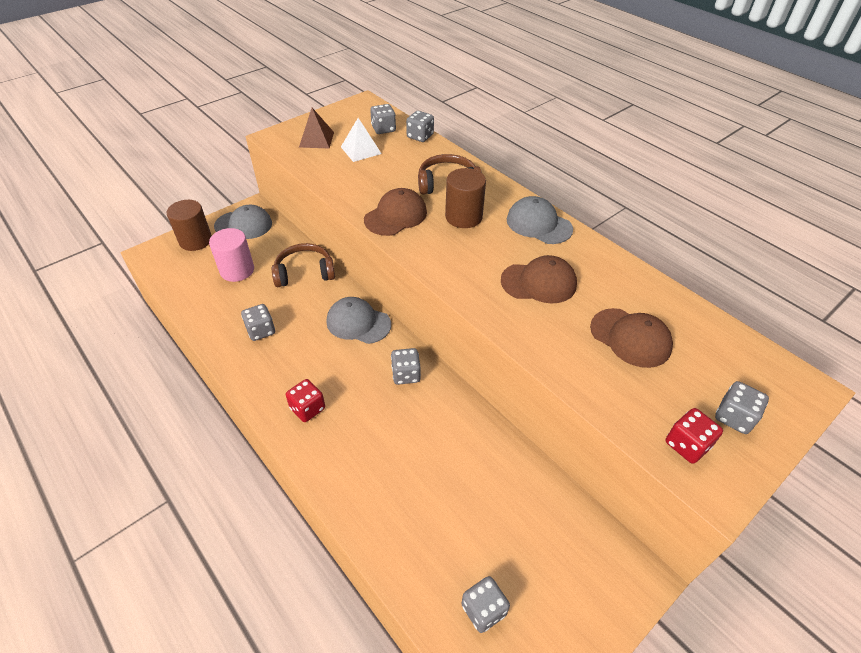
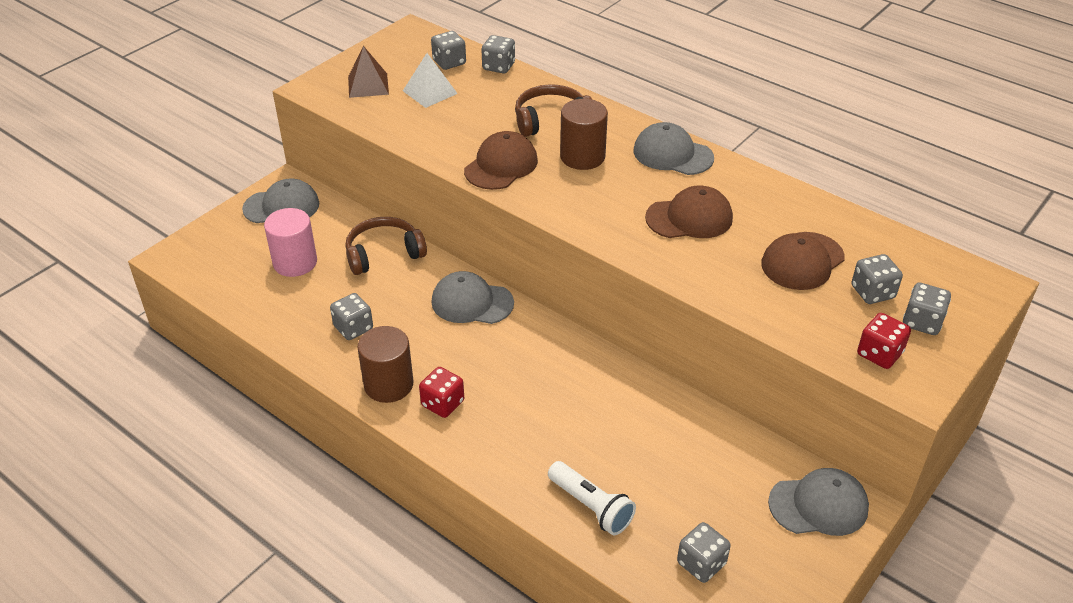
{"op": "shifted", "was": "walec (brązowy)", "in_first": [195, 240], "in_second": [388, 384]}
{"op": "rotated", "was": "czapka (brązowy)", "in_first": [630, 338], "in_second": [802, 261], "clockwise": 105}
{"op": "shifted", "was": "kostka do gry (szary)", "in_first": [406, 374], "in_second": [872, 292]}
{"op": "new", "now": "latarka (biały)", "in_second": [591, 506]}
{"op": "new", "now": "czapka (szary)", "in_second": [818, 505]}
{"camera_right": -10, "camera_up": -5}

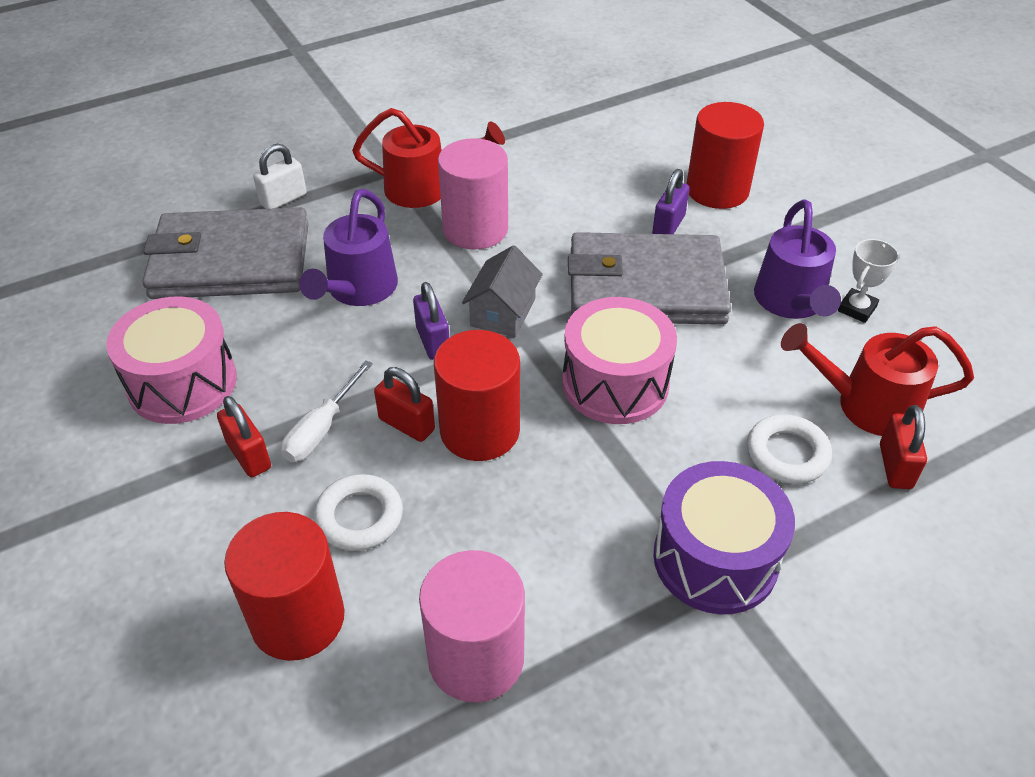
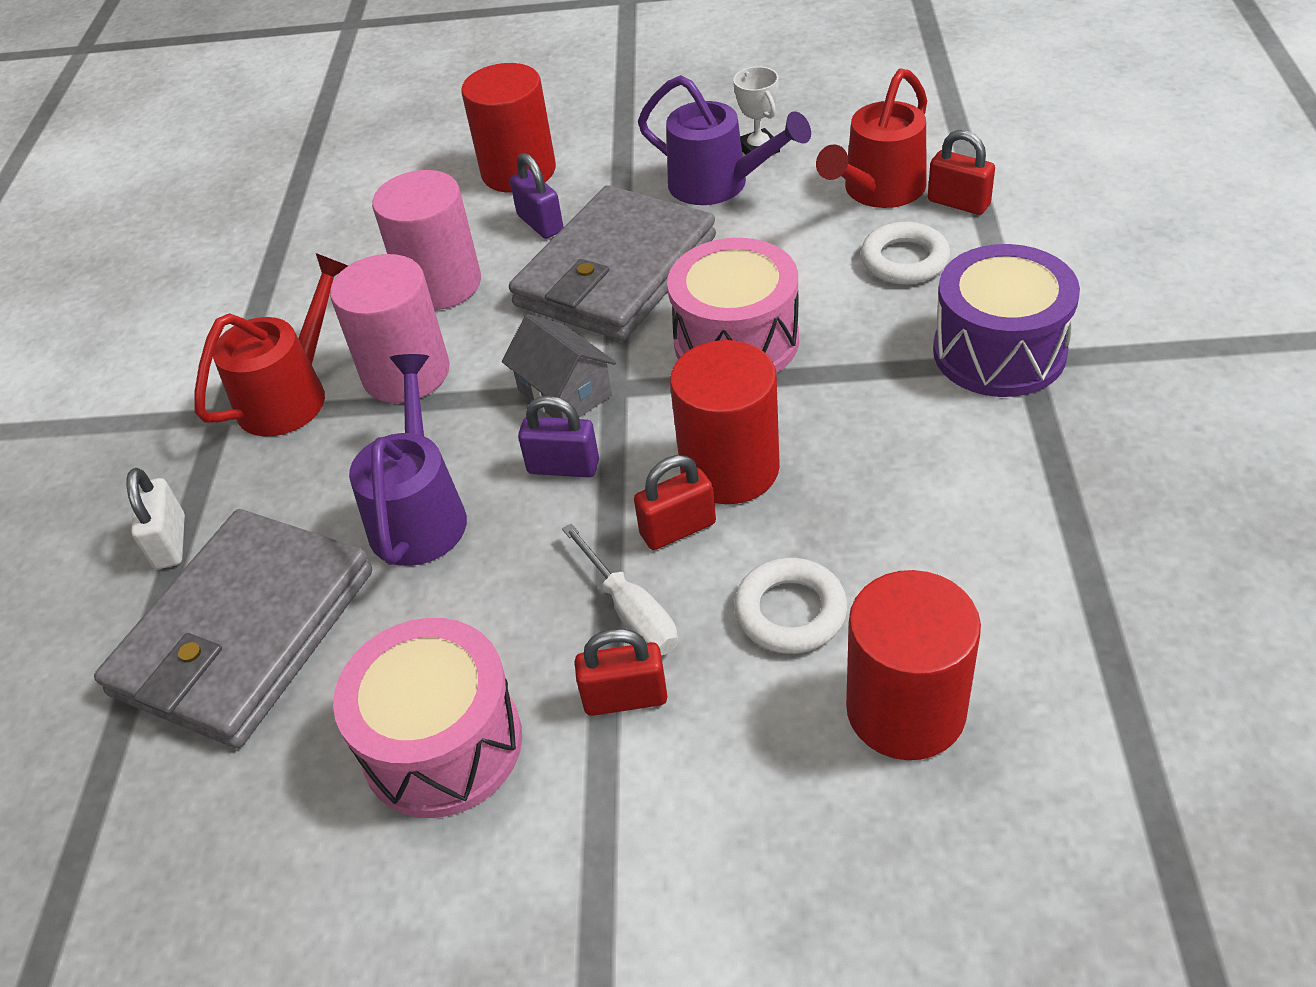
{"op": "rotated", "was": "konewka (fioletowy)", "in_first": [358, 290], "in_second": [419, 512], "clockwise": -135}
{"op": "shifted", "was": "walec (różowy)", "in_first": [476, 658], "in_second": [440, 284]}
{"camera_right": -55, "camera_up": 0}

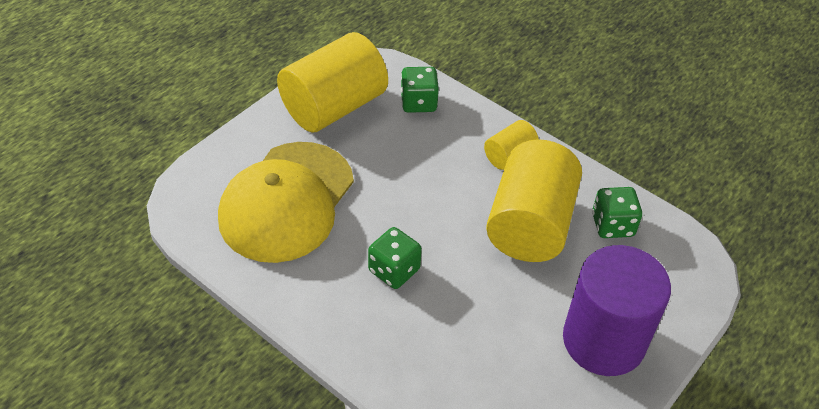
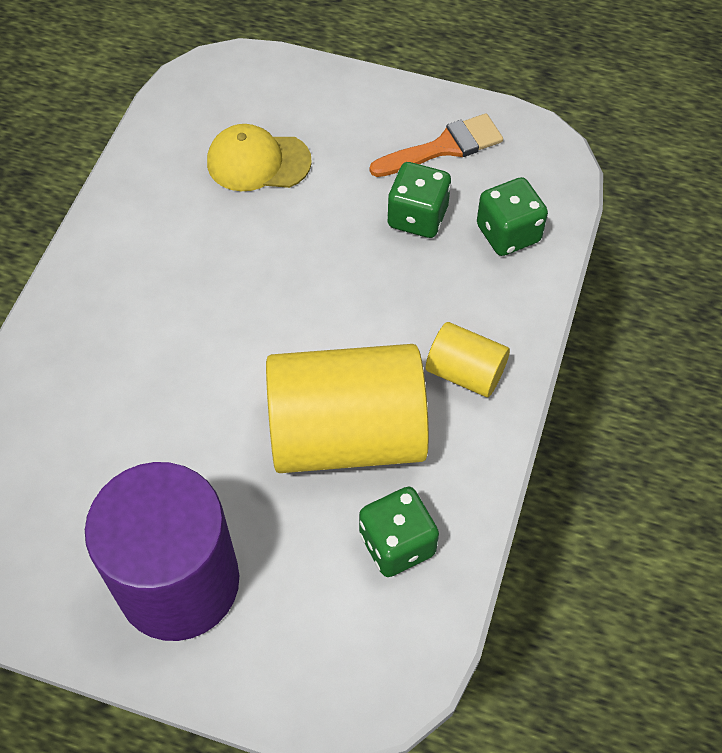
{"op": "swapped", "was": "walec (żółty)", "now": "pędzel (pomarańczowy)", "in_first": [334, 107], "in_second": [444, 147]}
{"op": "scaled", "was": "czapka (żółty)", "in_first": [287, 202], "in_second": [258, 162], "ratio": 0.51}
{"op": "shifted", "was": "kostka do gry (zielony)", "in_first": [394, 270], "in_second": [417, 217]}
{"camera_right": 70, "camera_up": 10}

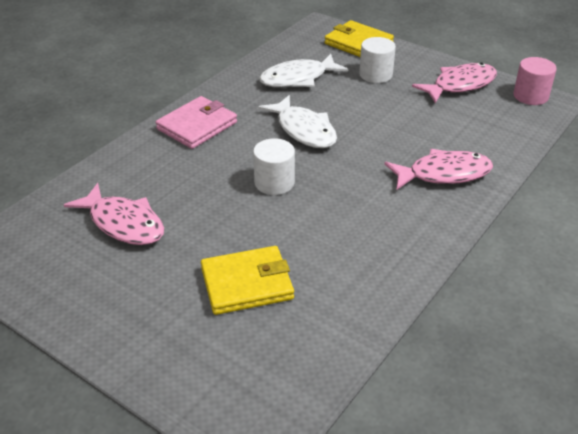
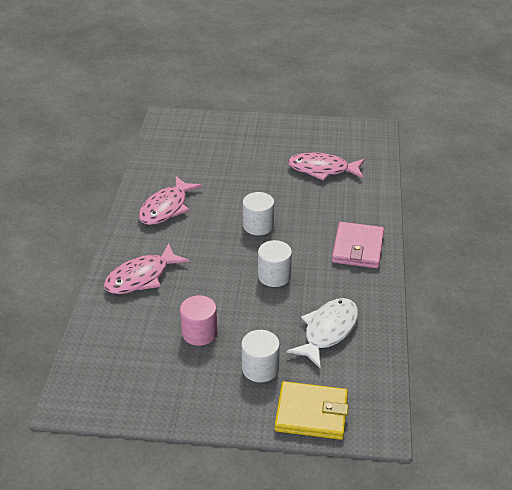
{"op": "shifted", "was": "walec (różowy)", "in_first": [530, 96], "in_second": [199, 333]}
{"op": "shifted", "was": "ryba (różowy)", "in_first": [460, 85], "in_second": [166, 208]}
{"op": "swapped", "was": "ryba (biały)", "now": "walec (biały)", "in_first": [304, 130], "in_second": [274, 276]}
{"op": "gone", "was": "portfel (żółty)", "in_first": [247, 283]}
{"camera_right": 150, "camera_up": 0}

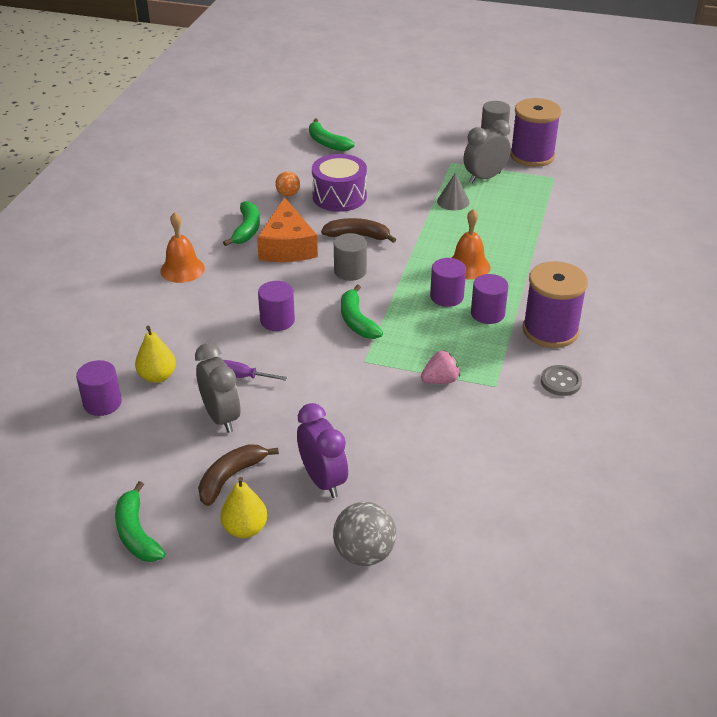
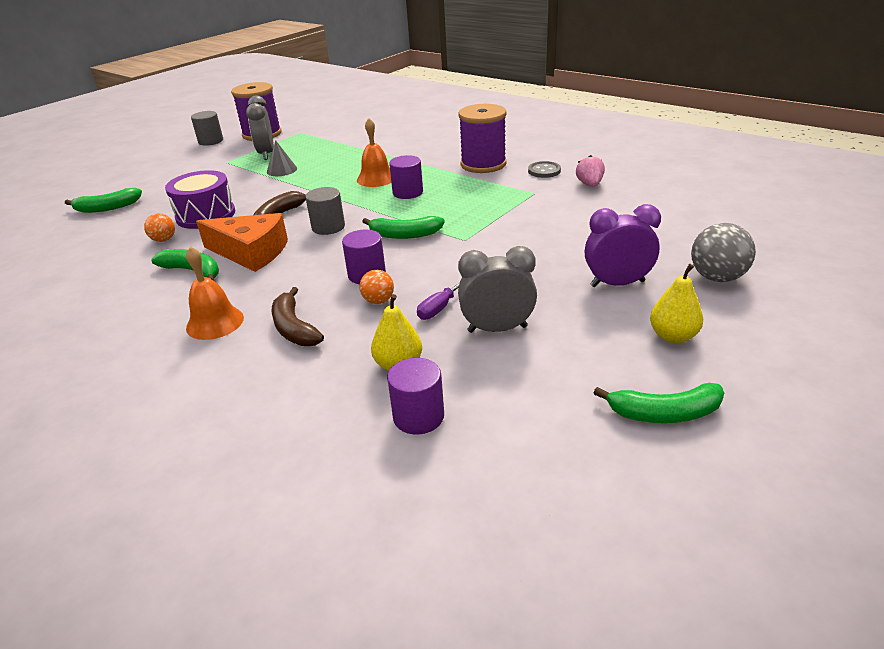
{"op": "gone", "was": "walec (fioletowy)", "in_first": [487, 313]}
{"op": "shifted", "was": "truskawka (różowy)", "in_first": [440, 380], "in_second": [589, 184]}
{"op": "shifted", "was": "banan (brązowy)", "in_first": [230, 477], "in_second": [294, 328]}
{"op": "new", "now": "piłka (pomarańczowy)", "in_second": [378, 301]}
{"camera_right": -65, "camera_up": -5}

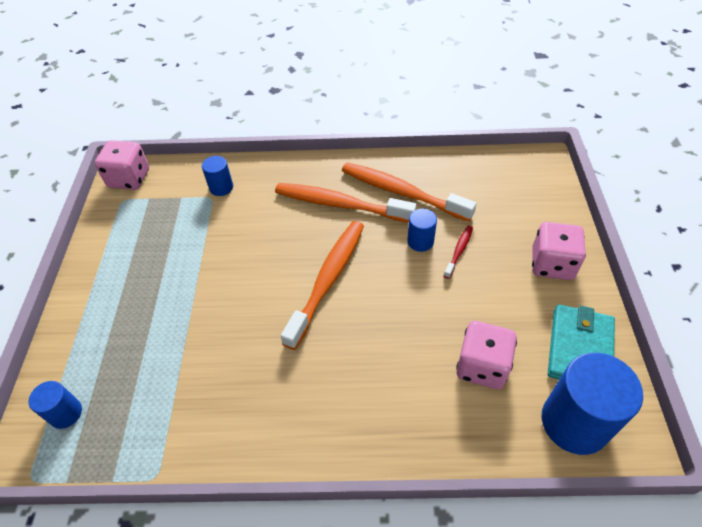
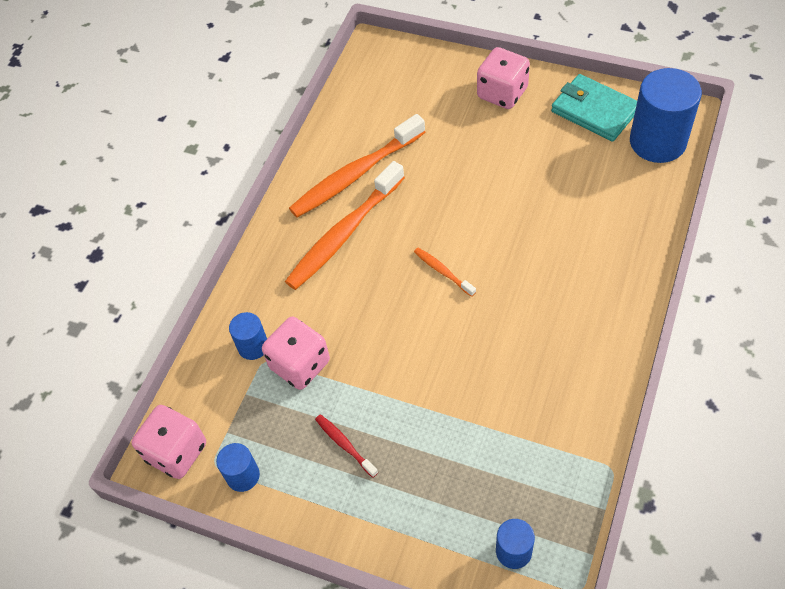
{"op": "shifted", "was": "walec (niebieski)", "in_first": [420, 241], "in_second": [243, 476]}
{"op": "scaled", "was": "szczoteczka do zębów (pomarańczowy)", "in_first": [328, 280], "in_second": [442, 271], "ratio": 0.45}
{"op": "shifted", "was": "szczoteczka do zębów (czerwony)", "in_first": [459, 251], "in_second": [344, 444]}
{"op": "shifted", "was": "kostka do gry (różowy)", "in_first": [482, 366], "in_second": [300, 365]}
{"camera_right": -65, "camera_up": 5}

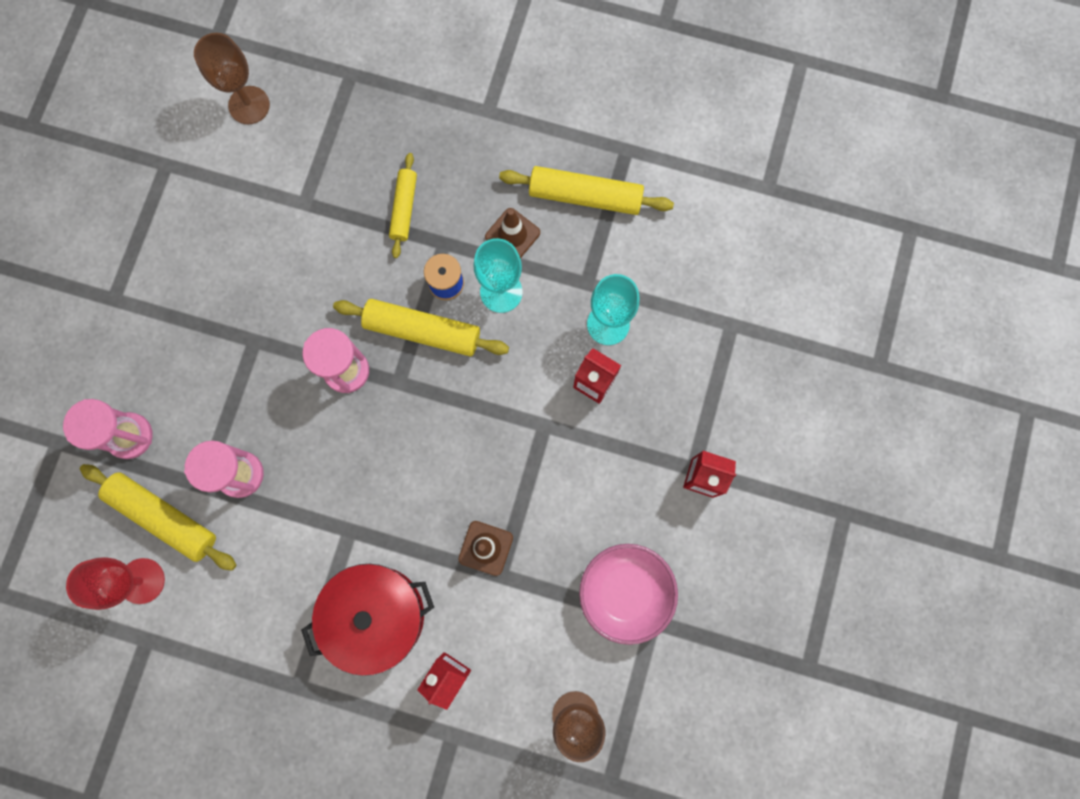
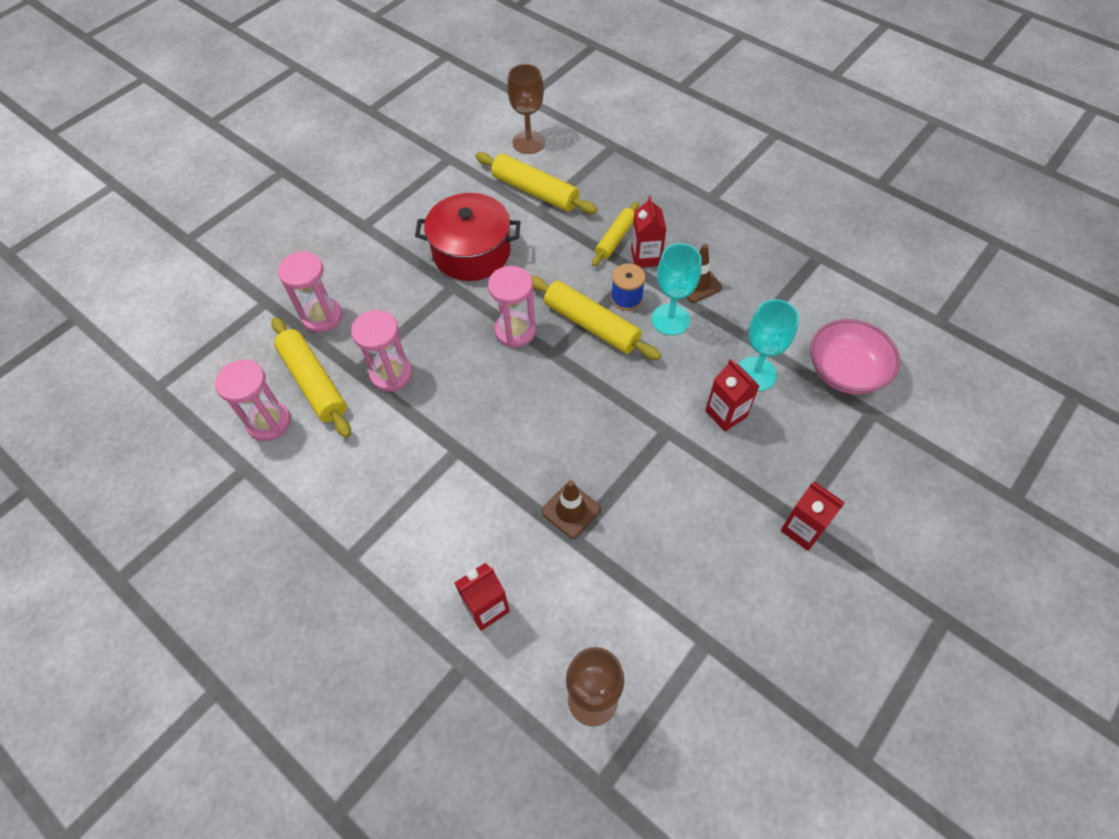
{"op": "shifted", "was": "wałek do ciasta (żółty)", "in_first": [585, 196], "in_second": [535, 191]}
{"op": "shifted", "was": "miska (różowy)", "in_first": [625, 592], "in_second": [845, 371]}
{"op": "swapped", "was": "kielich (czerwony)", "now": "klepsydra (różowy)", "in_first": [142, 581], "in_second": [269, 422]}
{"op": "shifted", "was": "garnek (czerwony)", "in_first": [375, 615], "in_second": [471, 252]}
{"op": "new", "now": "karton mleka (czerwony)", "in_second": [645, 257]}
{"camera_right": 25, "camera_up": -20}

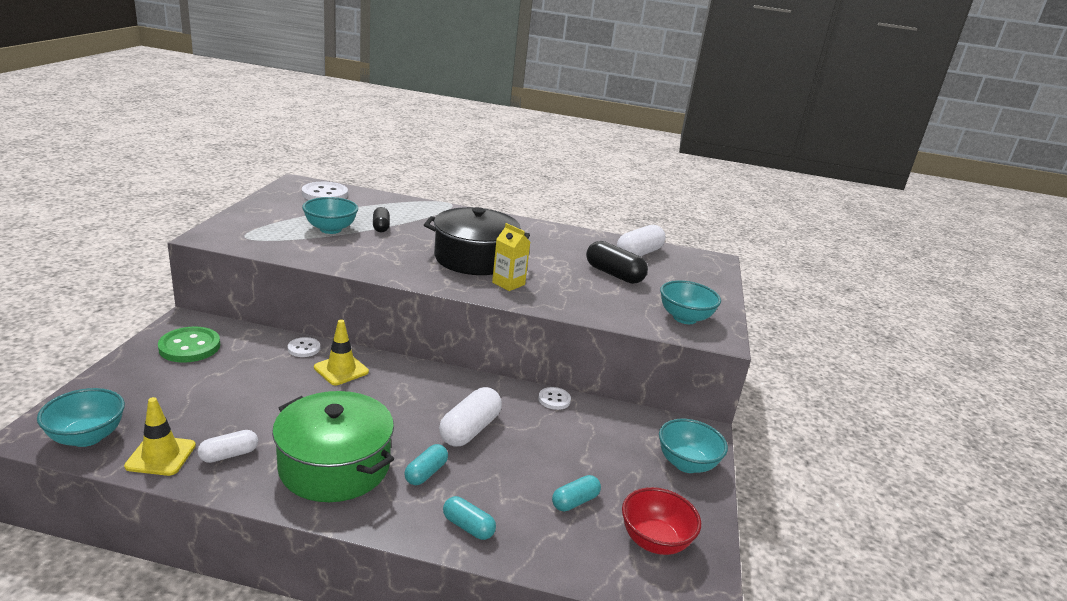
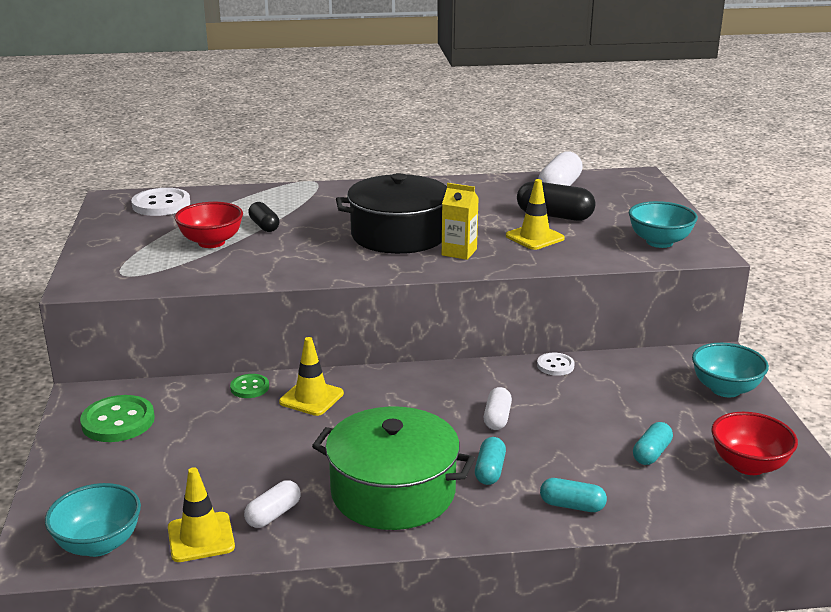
{"op": "repainted", "was": "miska (turkusowy)", "now": "miska (czerwony)", "in_first": [330, 229], "in_second": [211, 242]}
{"op": "repainted", "was": "guzik (biały)", "now": "guzik (zielony)", "in_first": [304, 348], "in_second": [249, 387]}
{"op": "scaled", "was": "kapsułka (biały)", "in_first": [469, 429], "in_second": [497, 418], "ratio": 0.61}
{"op": "new", "now": "pachołek (żółty)", "in_second": [534, 237]}
{"camera_right": -15, "camera_up": 0}

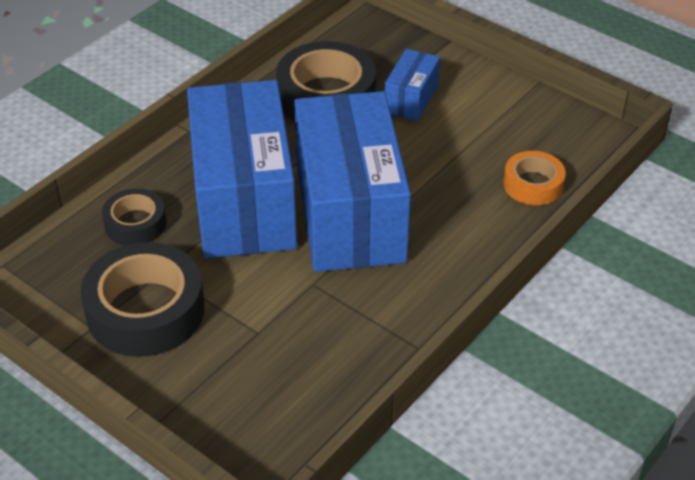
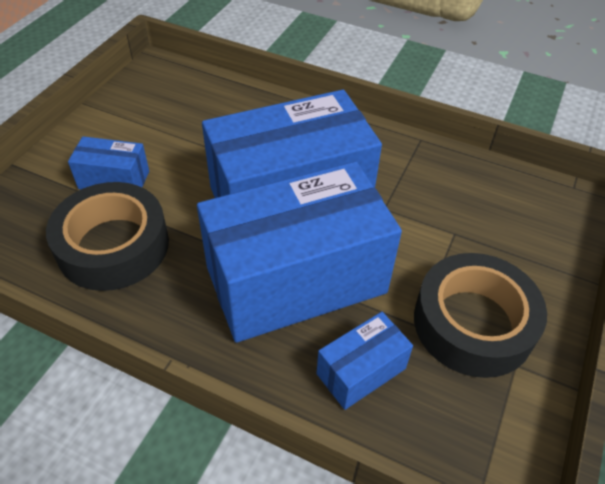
{"op": "gone", "was": "taśma klejąca (pomarańczowy)", "in_first": [533, 184]}
{"op": "swapped", "was": "taśma klejąca (czarny)", "now": "pudełko (niebieski)", "in_first": [135, 223], "in_second": [361, 371]}
{"camera_right": -105, "camera_up": 5}

